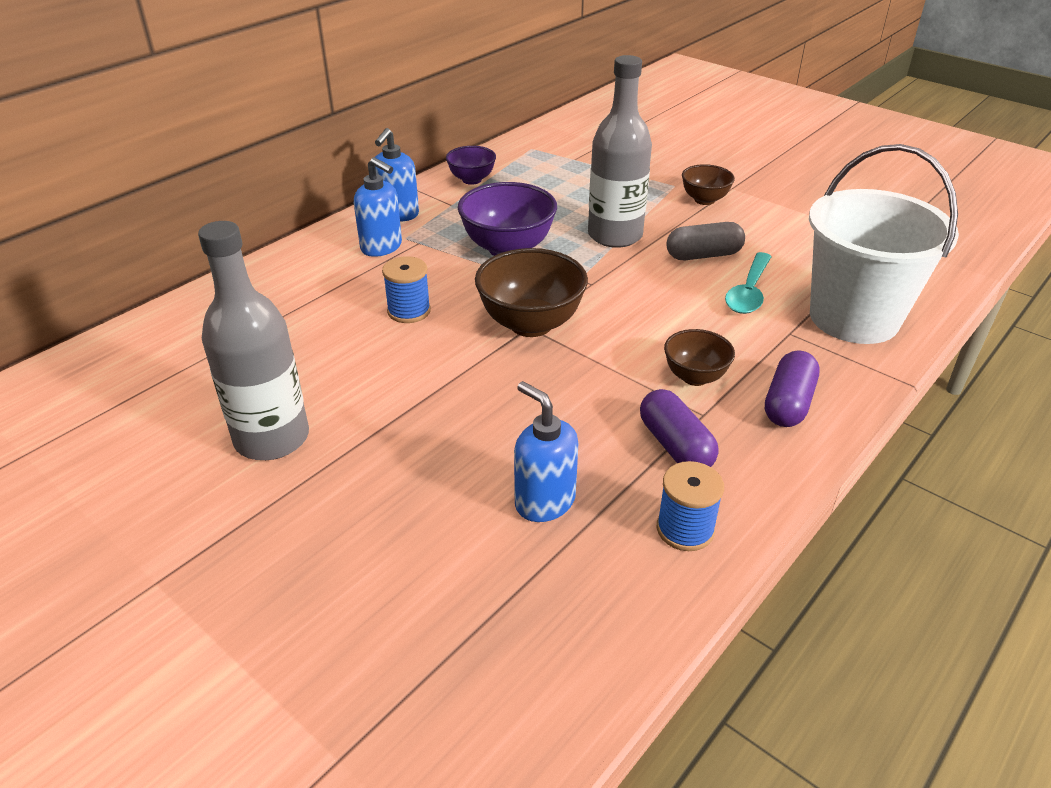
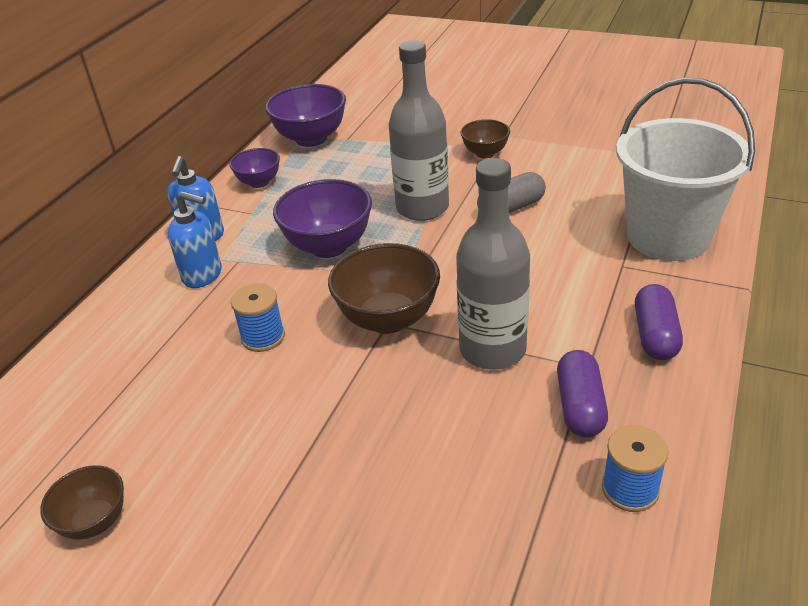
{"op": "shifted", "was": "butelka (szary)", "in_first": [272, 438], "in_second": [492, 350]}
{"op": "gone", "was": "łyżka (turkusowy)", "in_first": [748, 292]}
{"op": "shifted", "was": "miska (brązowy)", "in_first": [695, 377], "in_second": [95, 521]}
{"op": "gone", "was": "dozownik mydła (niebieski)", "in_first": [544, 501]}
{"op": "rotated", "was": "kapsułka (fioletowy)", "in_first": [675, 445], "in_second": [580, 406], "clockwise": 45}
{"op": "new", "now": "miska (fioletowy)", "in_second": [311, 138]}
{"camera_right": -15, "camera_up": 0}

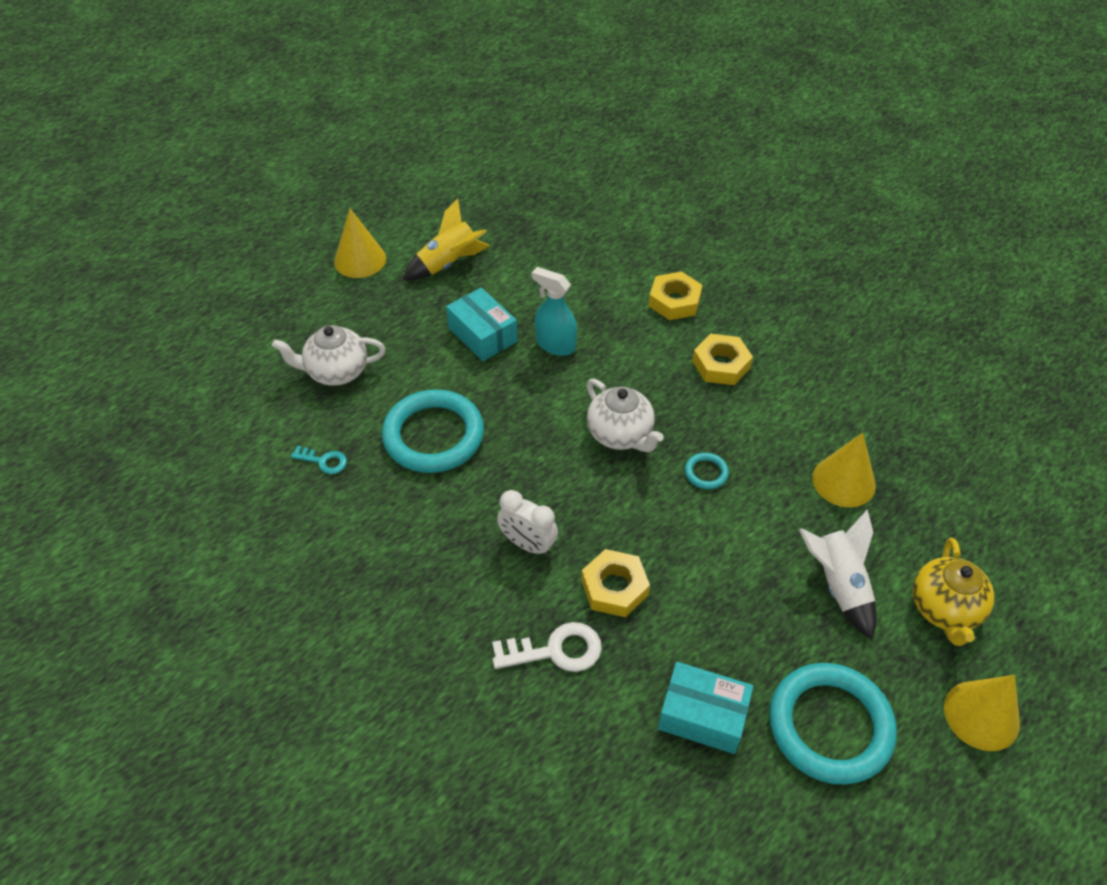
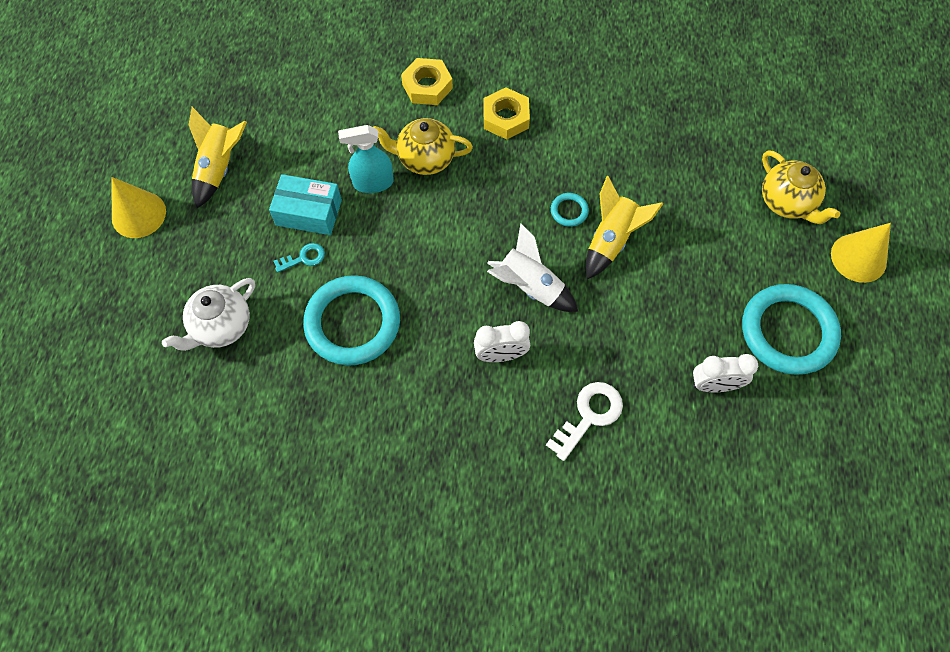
{"op": "gone", "was": "imbryk (biały)", "in_first": [620, 435]}
{"op": "gone", "was": "stożek (żółty)", "in_first": [843, 481]}
{"op": "shifted", "was": "klucz (turkusowy)", "in_first": [324, 461], "in_second": [304, 258]}
{"op": "shifted", "was": "rakieta (biały)", "in_first": [838, 585], "in_second": [529, 287]}
{"op": "gone", "was": "nakrętka (żółty)", "in_first": [614, 587]}
{"op": "swapped", "was": "pudełko (turkusowy)", "now": "budzik (biały)", "in_first": [702, 716], "in_second": [714, 385]}
{"op": "new", "now": "imbryk (żółty)", "in_second": [425, 159]}
{"op": "new", "now": "rakieta (żółty)", "in_second": [611, 240]}
{"camera_right": -40, "camera_up": 15}

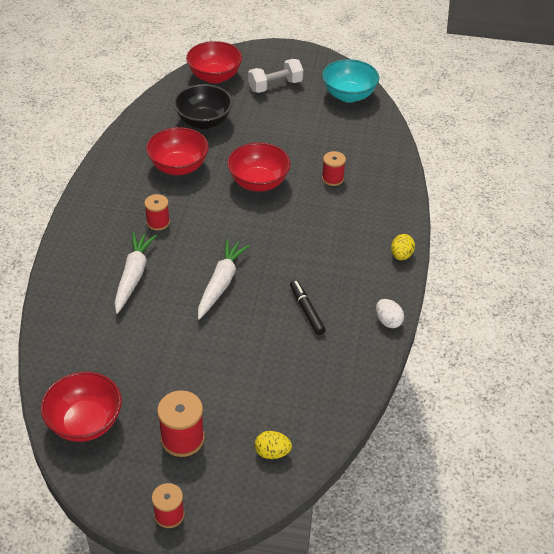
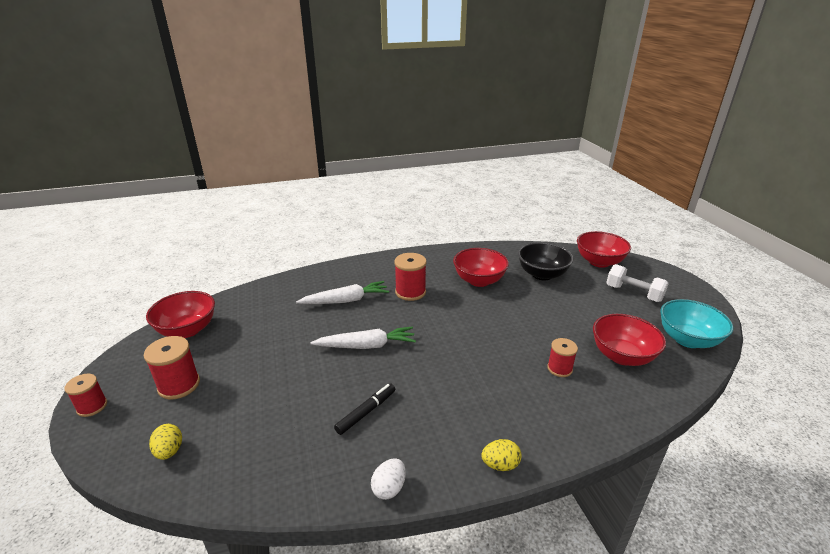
{"op": "shifted", "was": "miska (czerwony)", "in_first": [258, 182], "in_second": [622, 356]}
{"op": "scaled", "was": "szpulka (czerwony)", "in_first": [158, 222], "in_second": [410, 292], "ratio": 1.54}
{"camera_right": 65, "camera_up": -15}

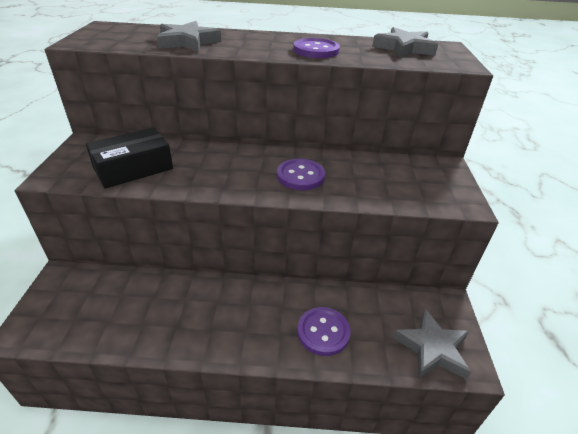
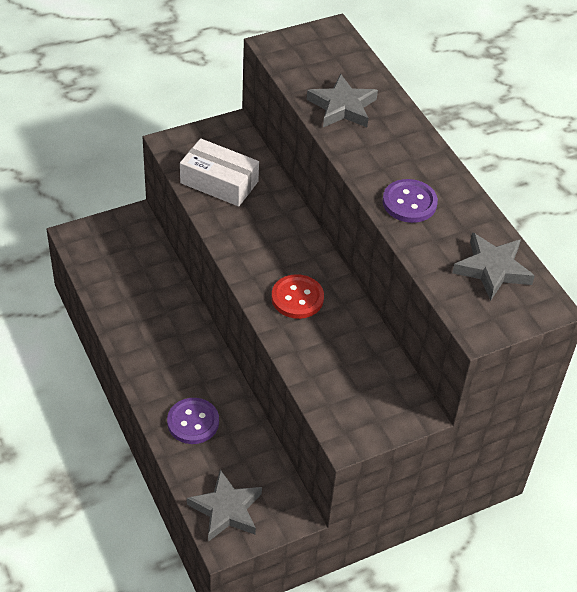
{"op": "repainted", "was": "pudełko (czarny)", "now": "pudełko (biały)", "in_first": [133, 168], "in_second": [219, 182]}
{"op": "repainted", "was": "guzik (fioletowy)", "now": "guzik (czerwony)", "in_first": [300, 176], "in_second": [297, 298]}
{"camera_right": 60, "camera_up": 10}

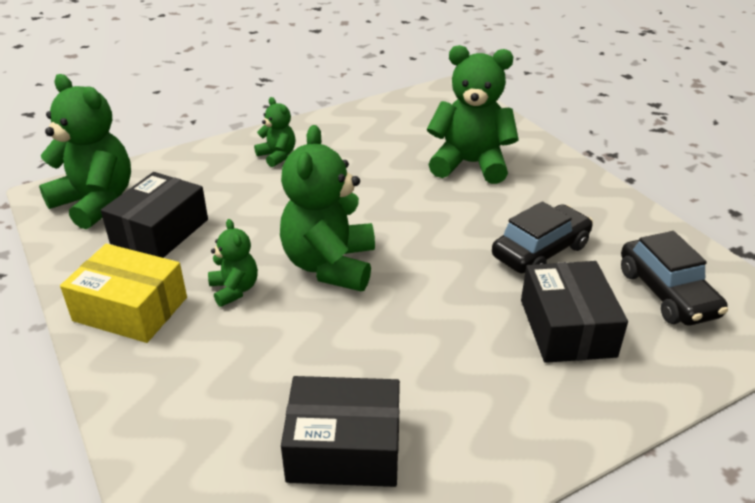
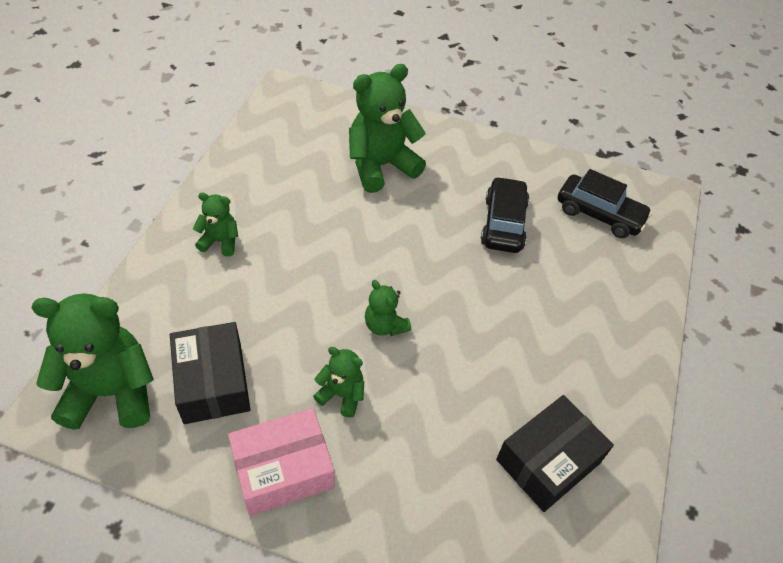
{"op": "scaled", "was": "miś (zielony)", "in_first": [330, 265], "in_second": [385, 325], "ratio": 0.51}
{"op": "repainted", "was": "pudełko (żółty)", "now": "pudełko (różowy)", "in_first": [130, 309], "in_second": [283, 470]}
{"op": "gone", "was": "pudełko (czarny)", "in_first": [567, 328]}
{"camera_right": -45, "camera_up": 15}

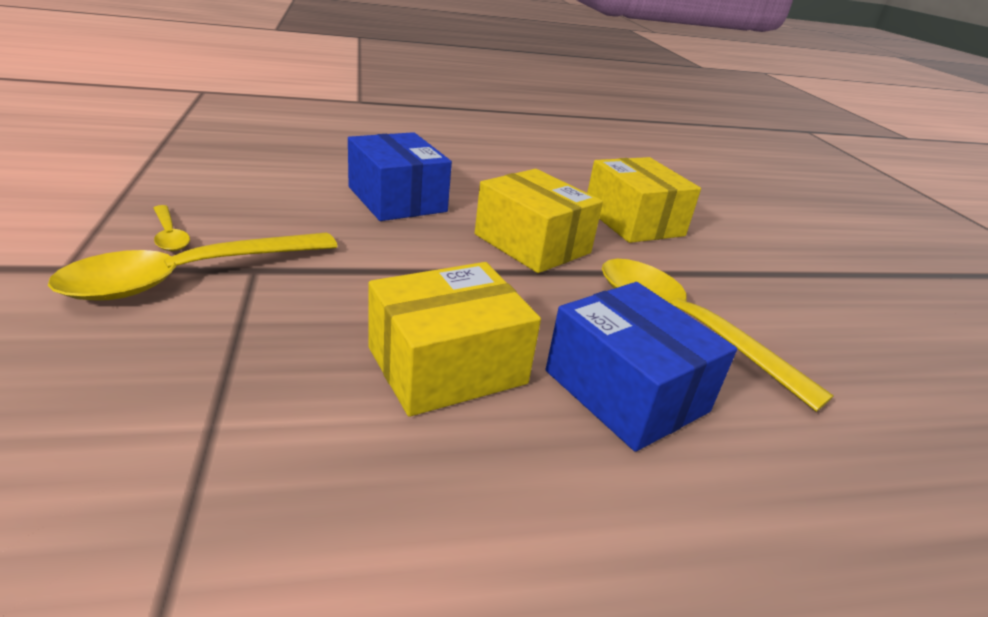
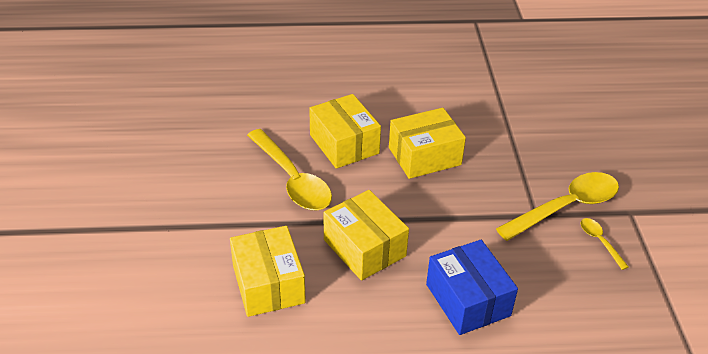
{"op": "repainted", "was": "pudełko (niebieski)", "now": "pudełko (żółty)", "in_first": [625, 391], "in_second": [344, 144]}
{"camera_right": -170, "camera_up": 10}

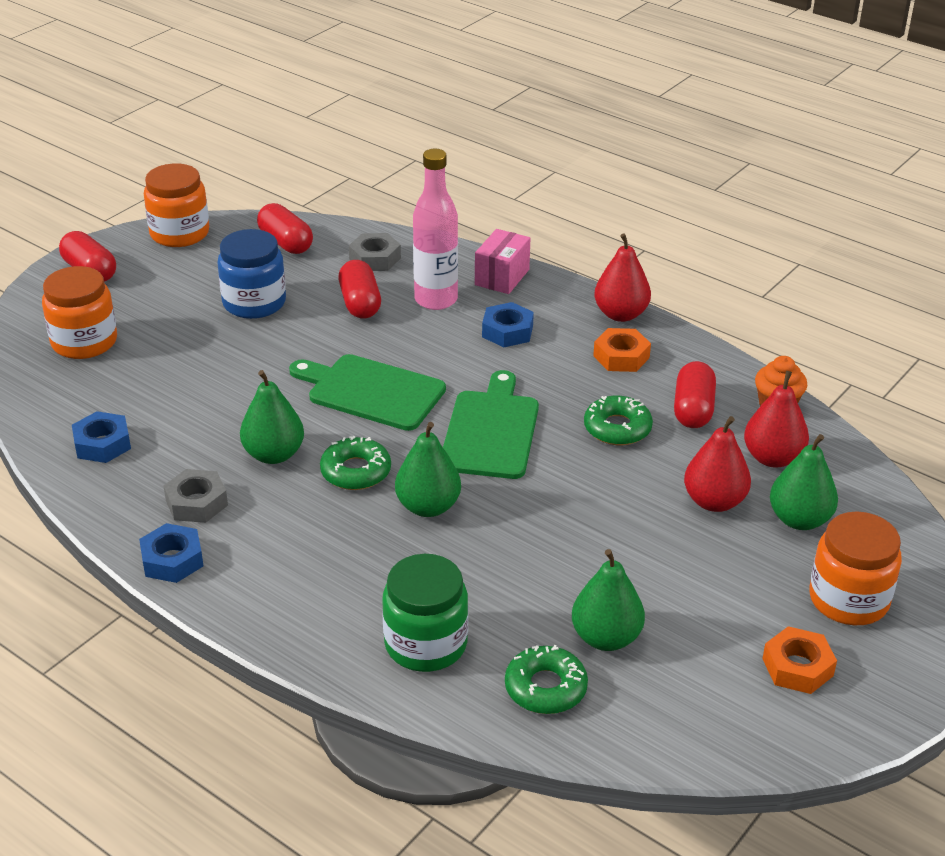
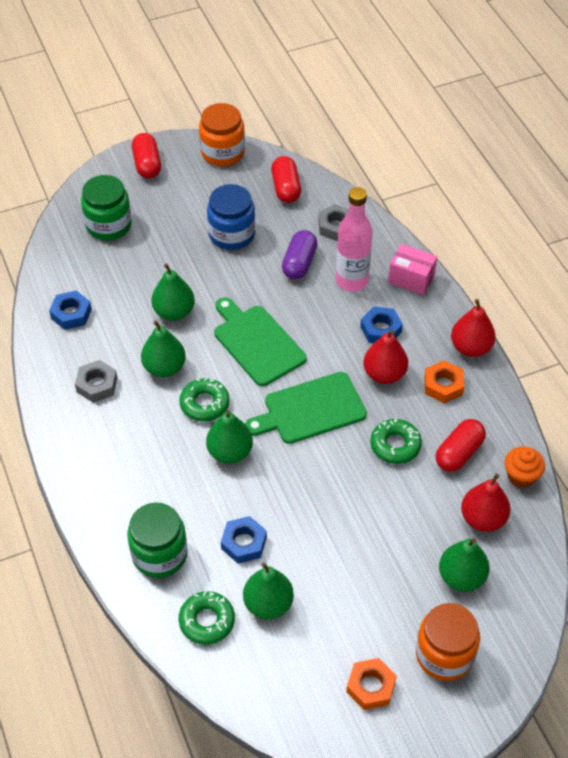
{"op": "rotated", "was": "pudełko (różowy)", "in_first": [502, 277], "in_second": [411, 279], "clockwise": 60}
{"op": "repainted", "was": "kapsułka (czerwony)", "now": "kapsułka (fioletowy)", "in_first": [360, 303], "in_second": [299, 263]}
{"op": "repainted", "was": "słoik (pomarańczowy)", "now": "słoik (zielony)", "in_first": [84, 342], "in_second": [109, 225]}
{"op": "rotated", "was": "deska do krojenia (zielony)", "in_first": [491, 431], "in_second": [310, 410], "clockwise": -150}
{"op": "shifted", "was": "gruszka (czerwony)", "in_first": [714, 501], "in_second": [384, 374]}
{"op": "shifted", "was": "nakrętka (niebieski)", "in_first": [172, 560], "in_second": [244, 543]}
{"op": "new", "now": "gruszka (zielony)", "in_second": [174, 312]}
{"camera_right": 30, "camera_up": 15}

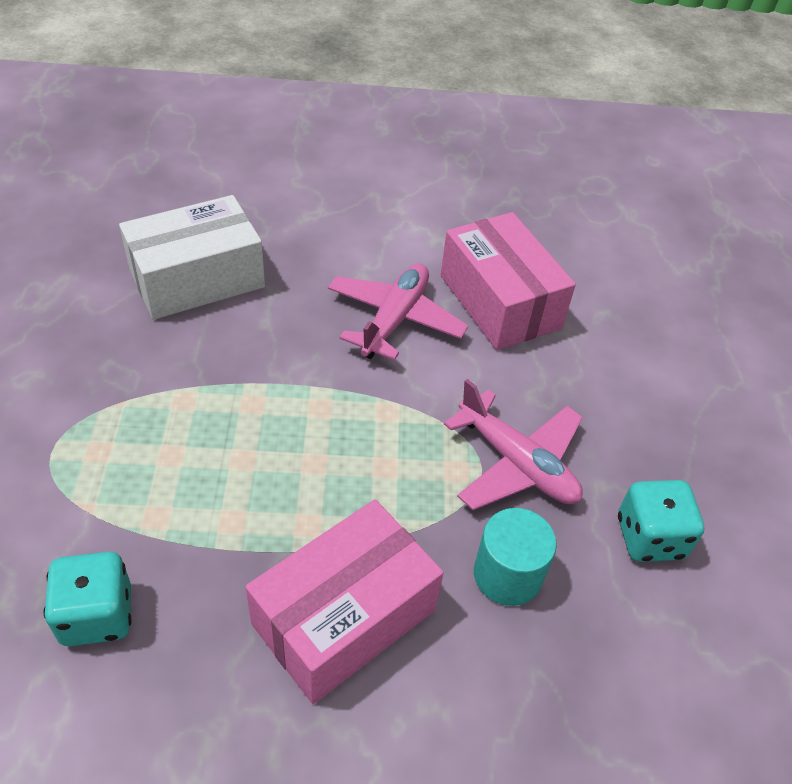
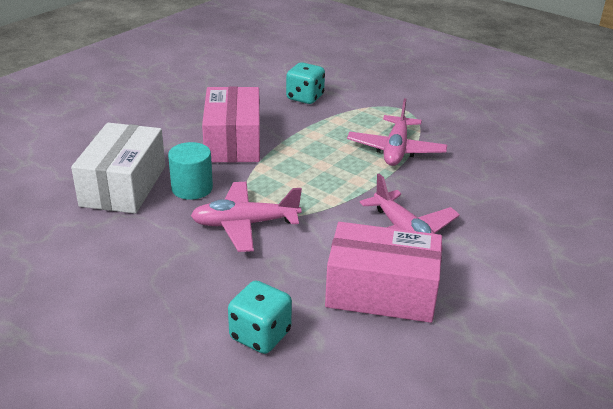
{"op": "shifted", "was": "pudełko (biały)", "in_first": [197, 279], "in_second": [123, 186]}
{"op": "shifted", "was": "kostka do gry (turkusowy)", "in_first": [649, 538], "in_second": [260, 335]}
{"op": "new", "now": "samolot (różowy)", "in_second": [396, 150]}
{"camera_right": 130, "camera_up": -15}

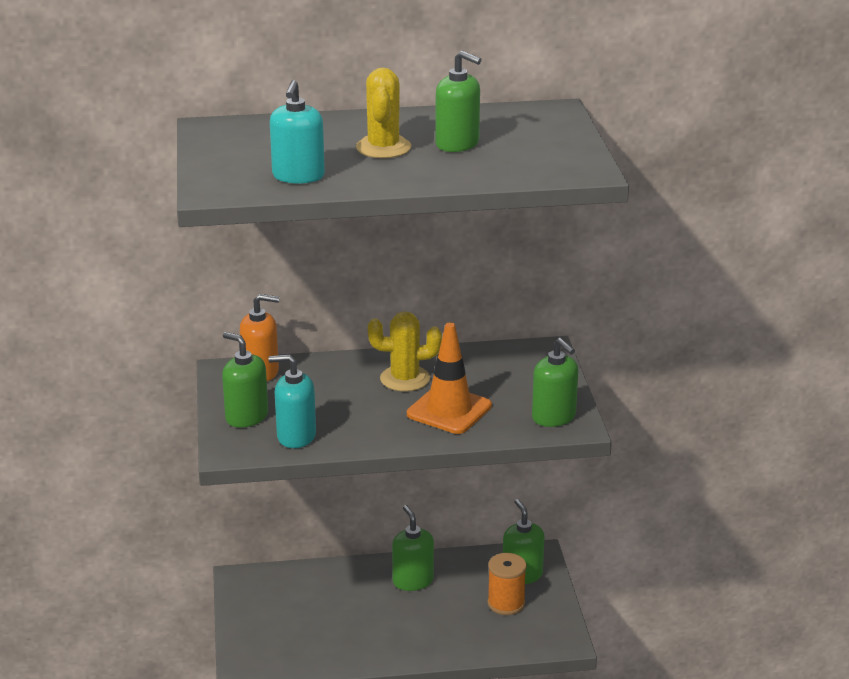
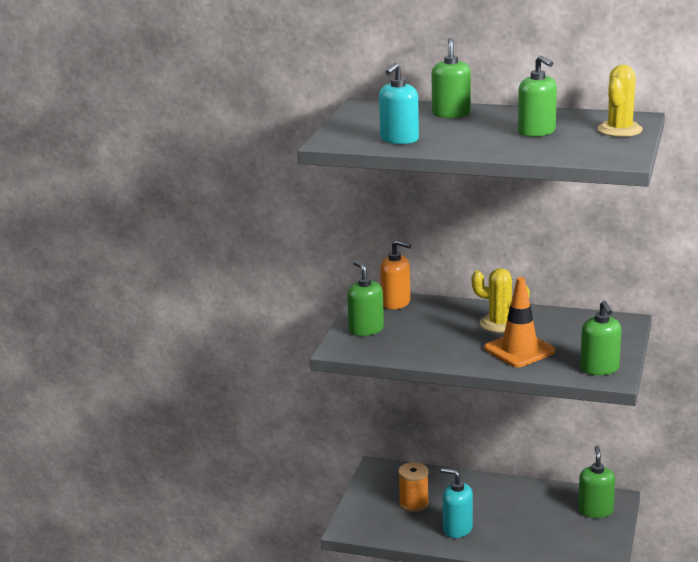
{"op": "shifted", "was": "kaktus (żółty)", "in_first": [383, 147], "in_second": [619, 130]}
{"op": "shifted", "was": "dozownik mydła (turkusowy)", "in_first": [296, 436], "in_second": [457, 529]}
{"op": "shifted", "was": "dozownik mydła (zielony)", "in_first": [413, 581], "in_second": [451, 114]}
{"op": "shifted", "was": "szpulka (pomarańczowy)", "in_first": [506, 603], "in_second": [414, 503]}
{"camera_right": 25, "camera_up": -5}

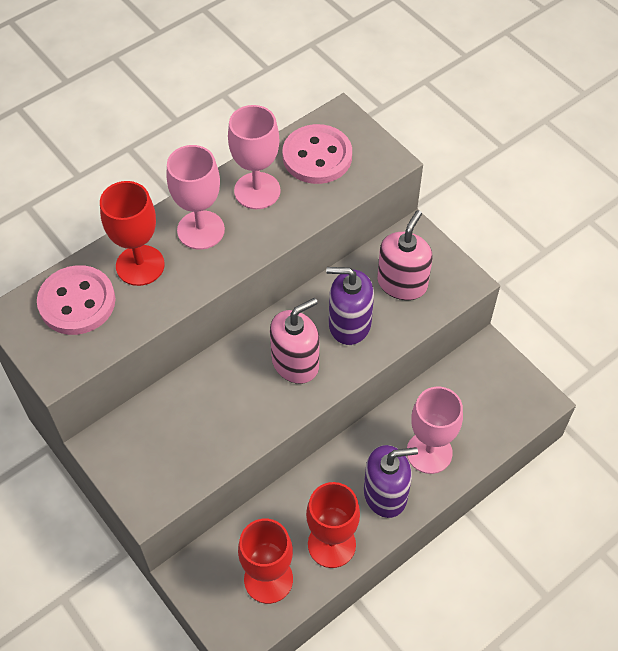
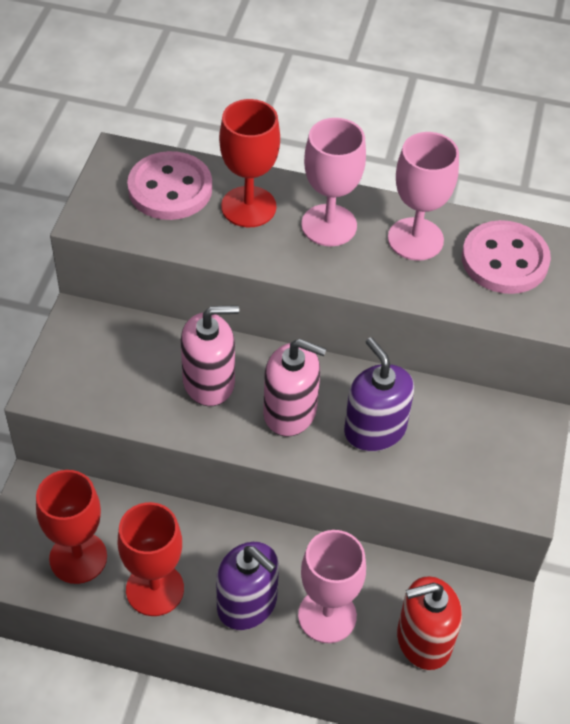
{"op": "shifted", "was": "dozownik mydła (różowy)", "in_first": [402, 283], "in_second": [209, 382]}
{"op": "new", "now": "dozownik mydła (czerwony)", "in_second": [423, 640]}
{"camera_right": 50, "camera_up": -5}

